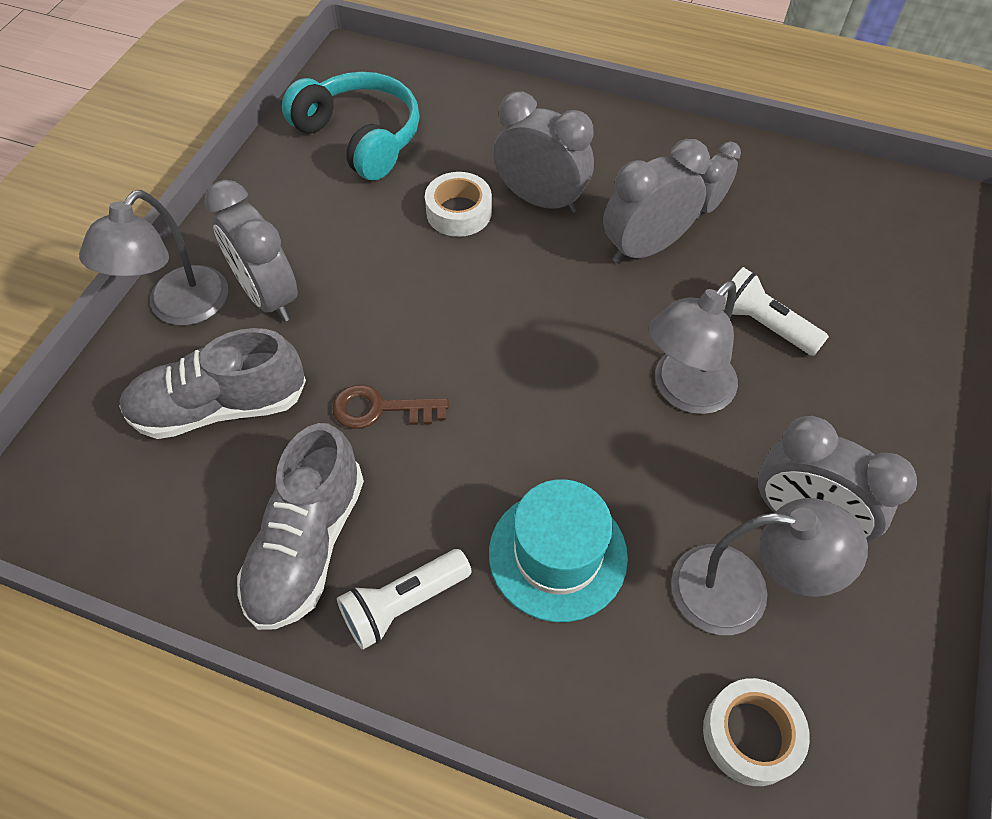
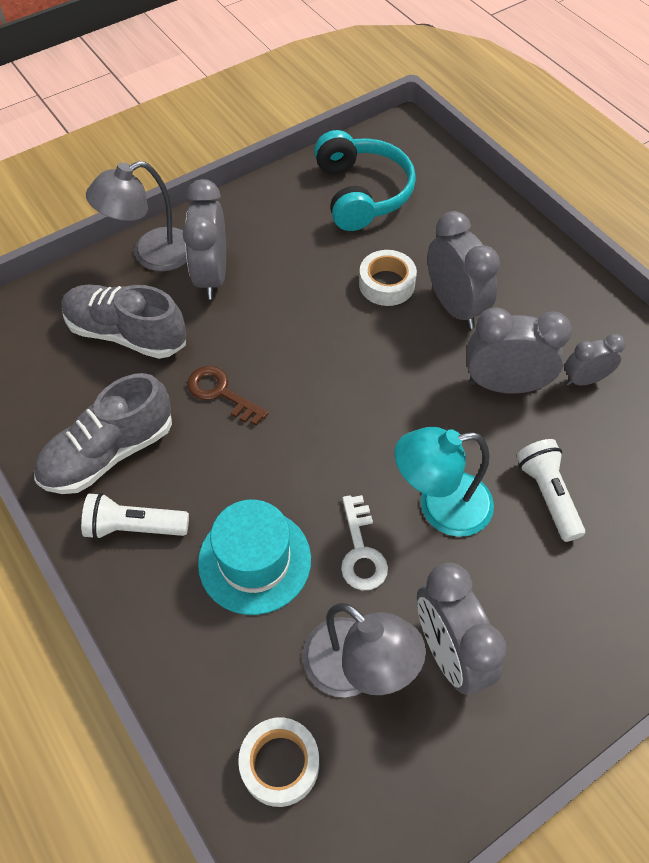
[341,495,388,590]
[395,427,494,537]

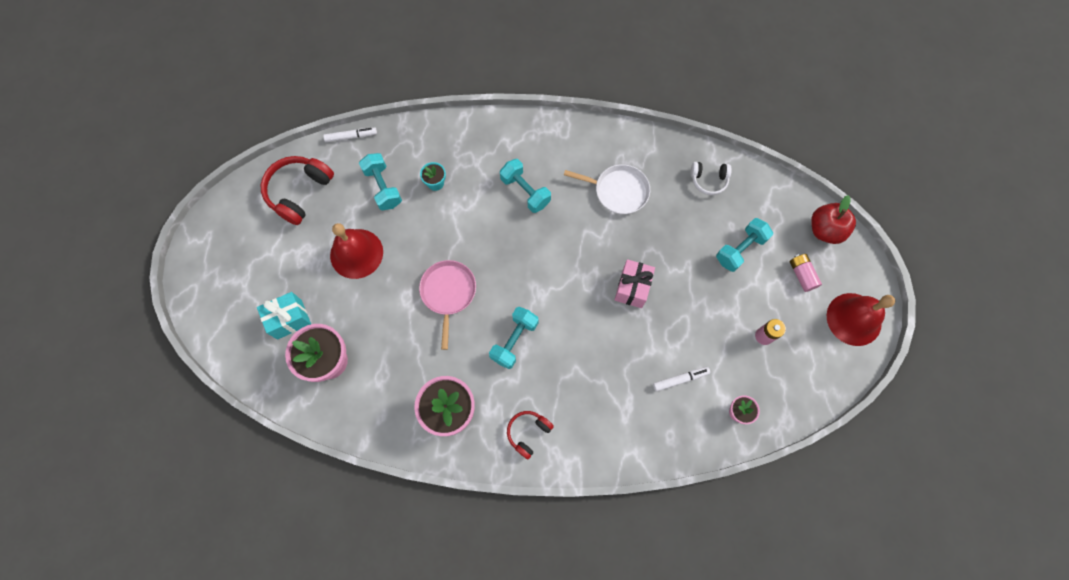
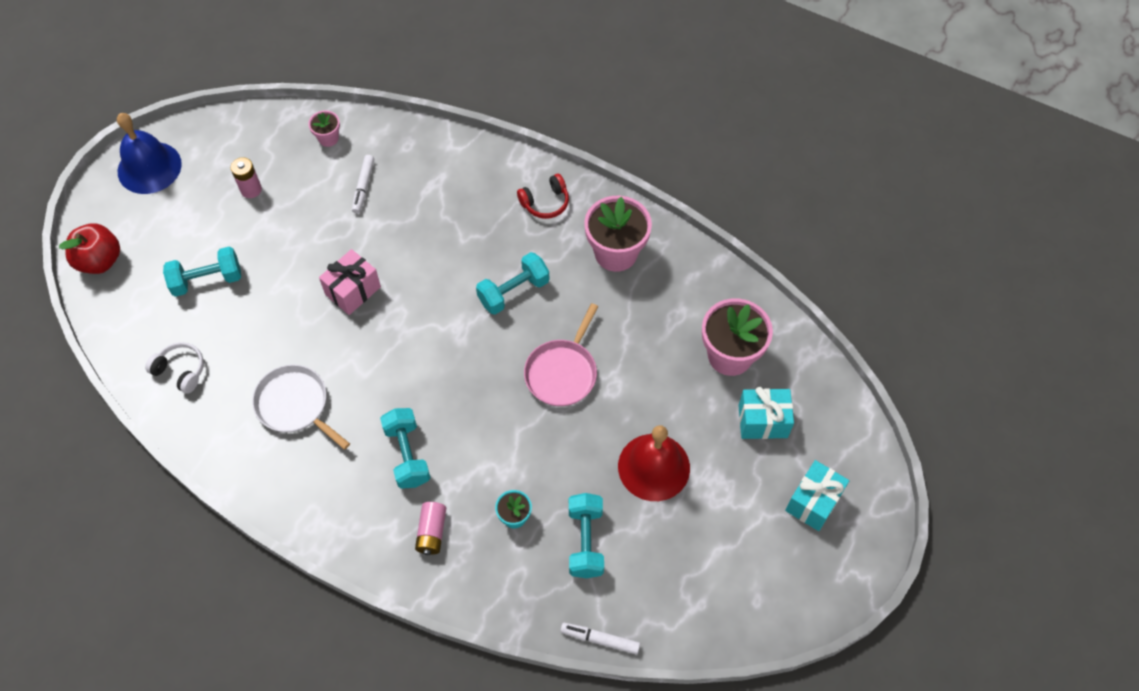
[117,113,182,194]
[352,155,374,214]
[415,502,446,555]
[785,460,849,531]
[261,156,334,225] (first image)

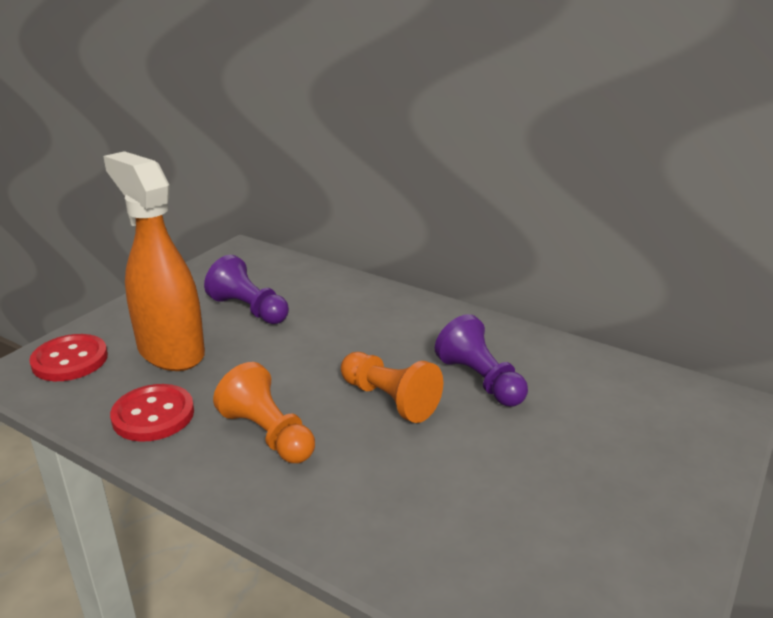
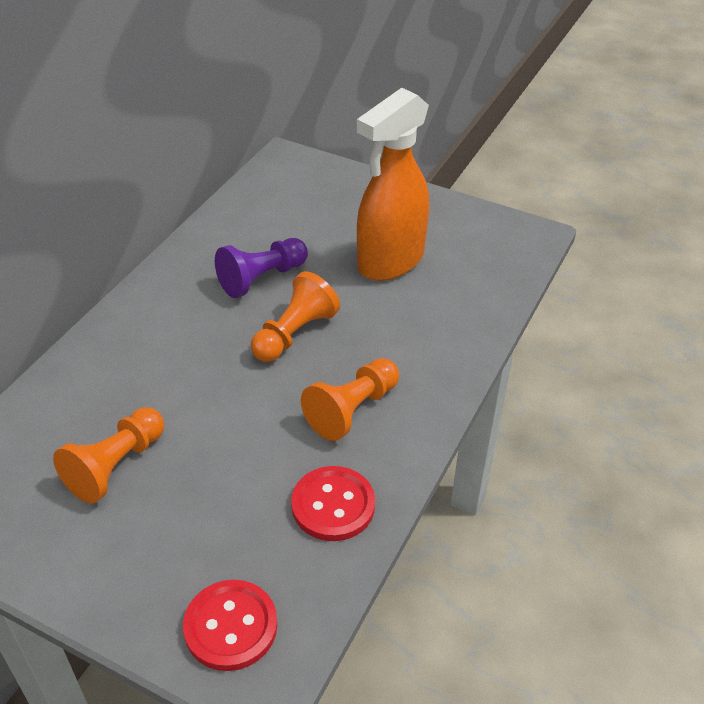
[53,407,164,504]
[357,88,429,281]

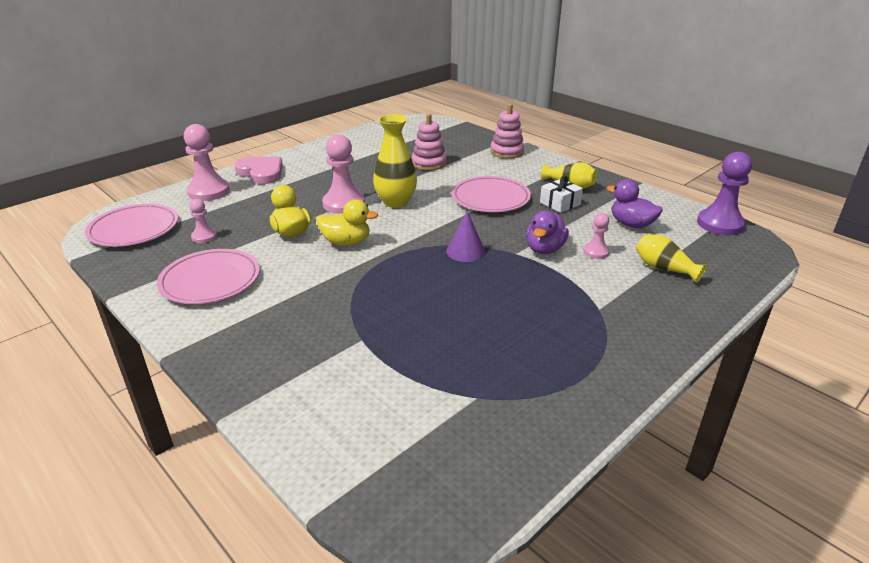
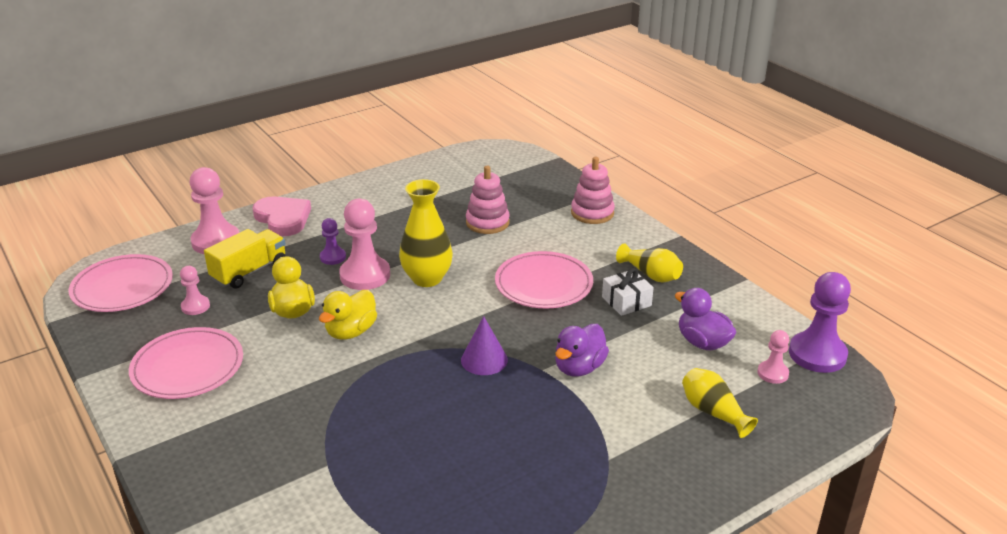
[204,229,286,289]
[319,290,377,340]
[320,218,346,265]
[757,330,789,384]

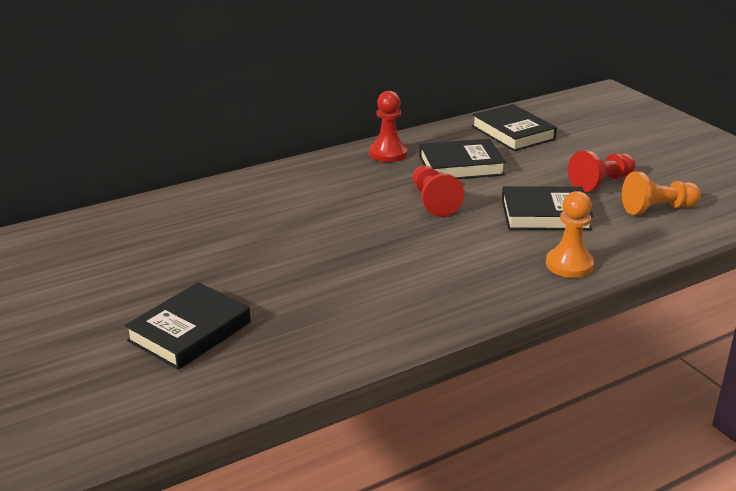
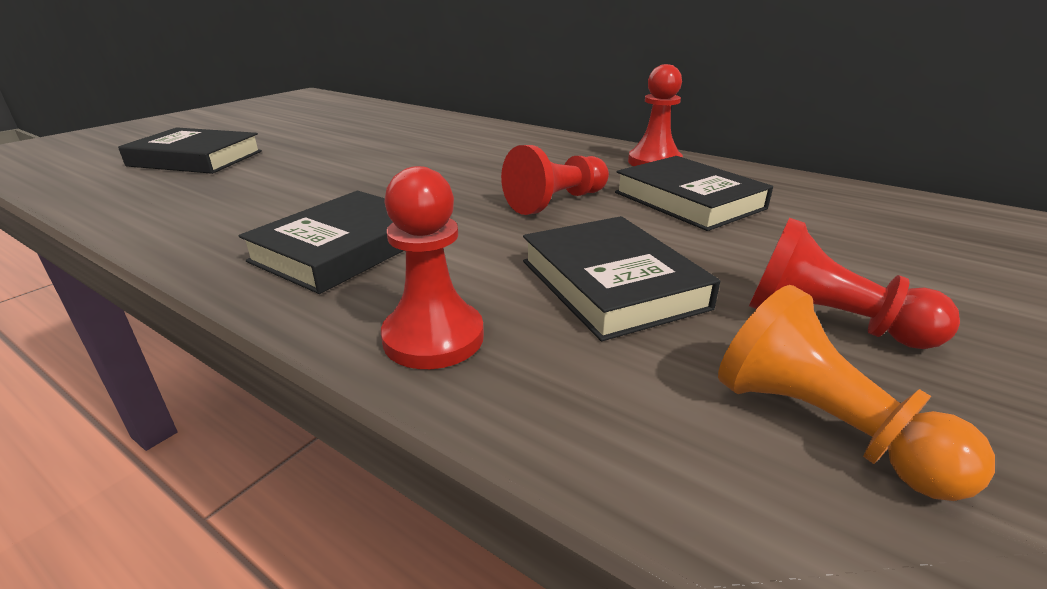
[238,191,404,294]
[381,166,484,369]

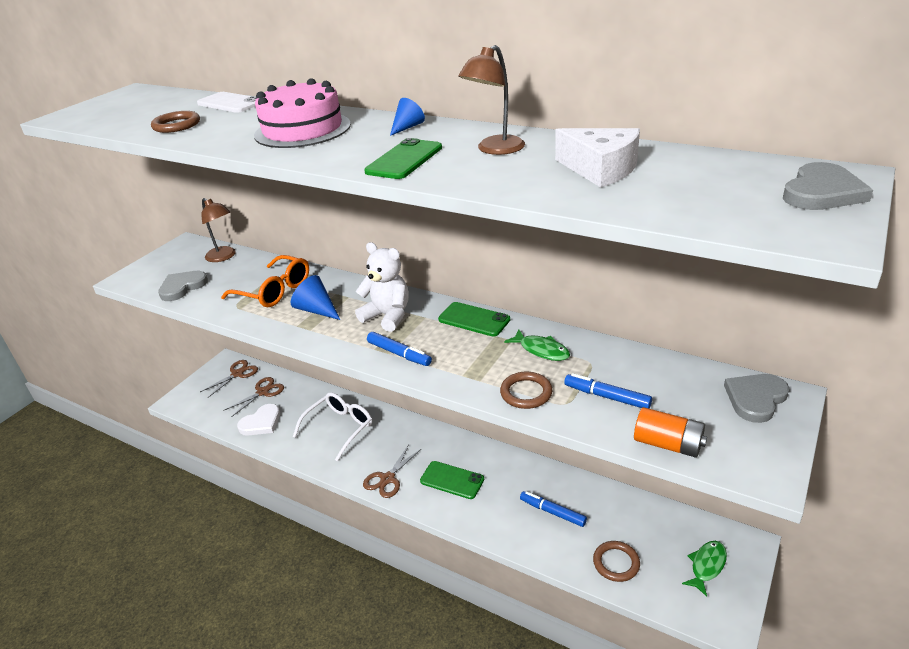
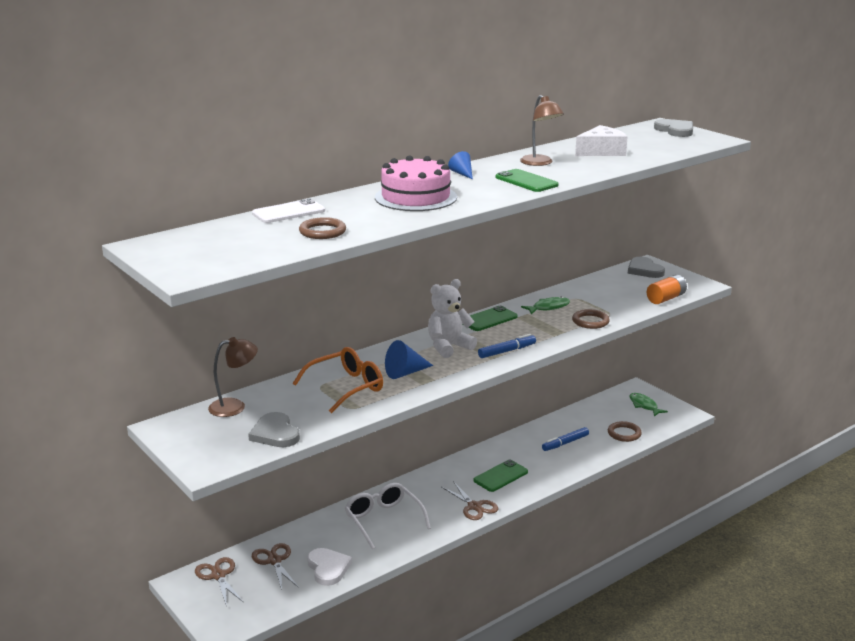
[564,373,652,409] (first image)

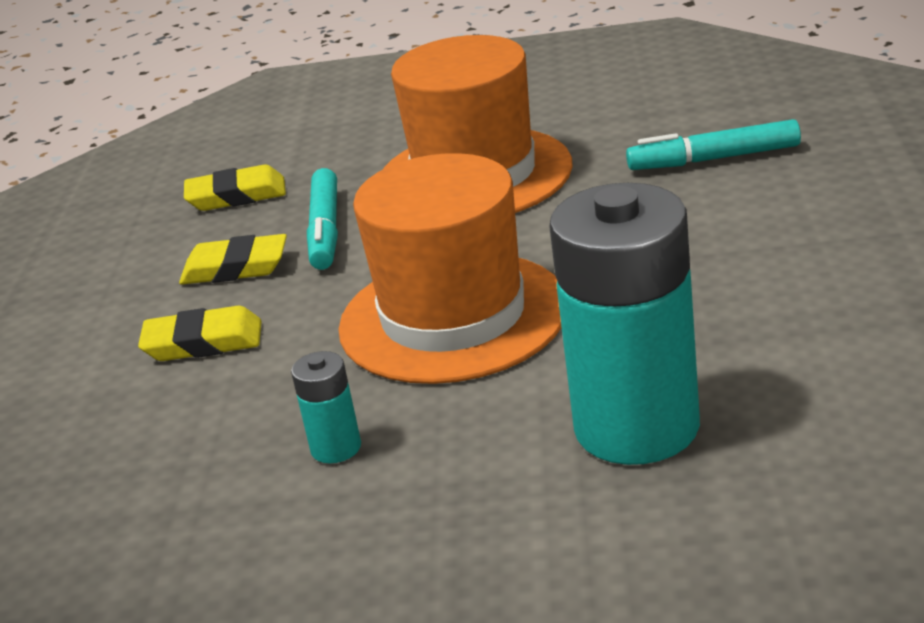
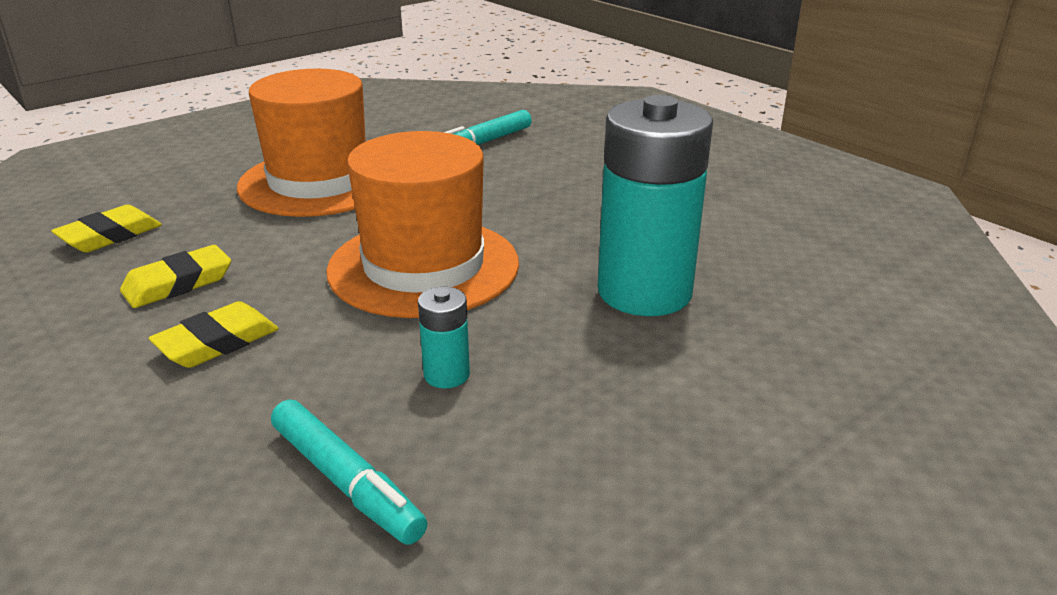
[271,399,427,545]

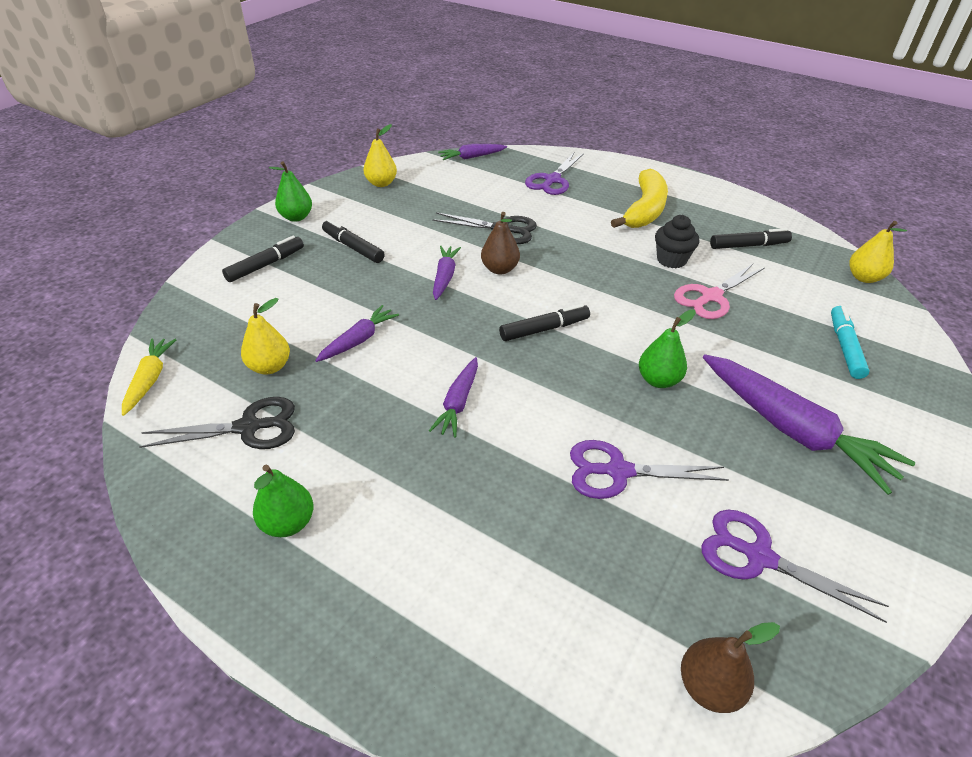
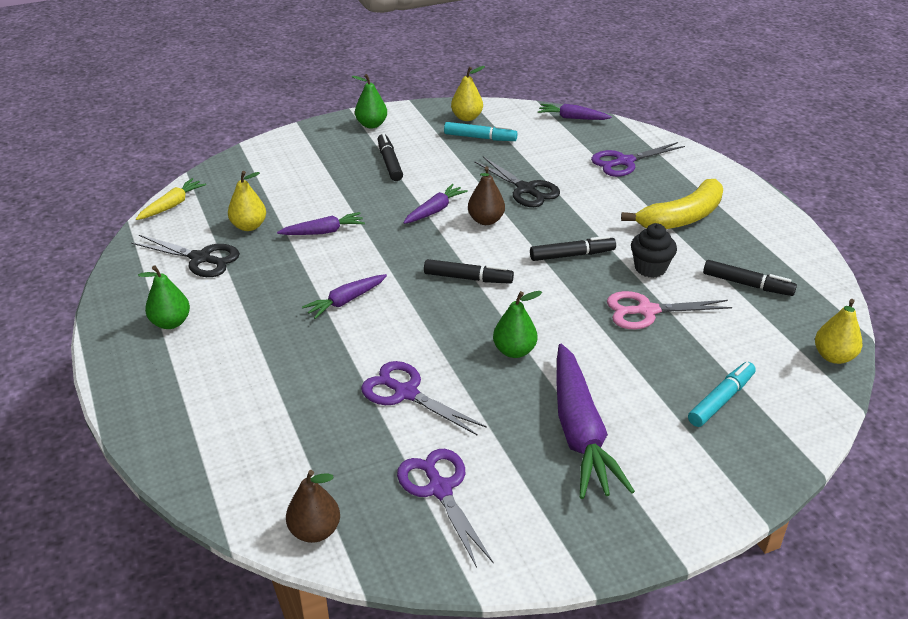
[444,122,518,141]
[530,236,616,261]

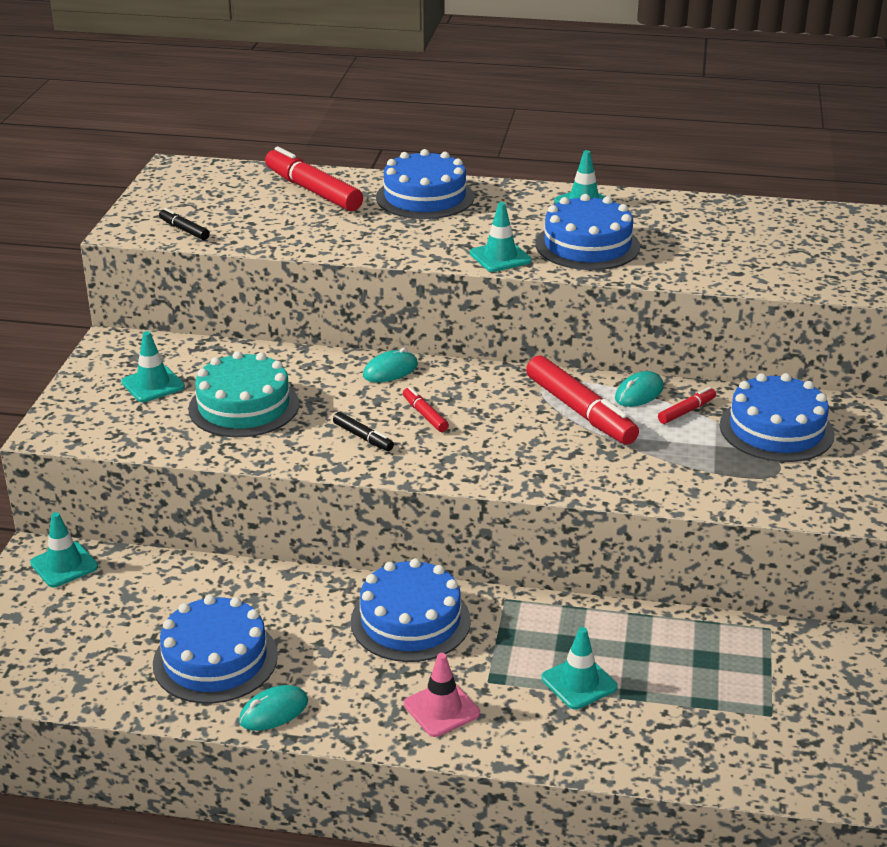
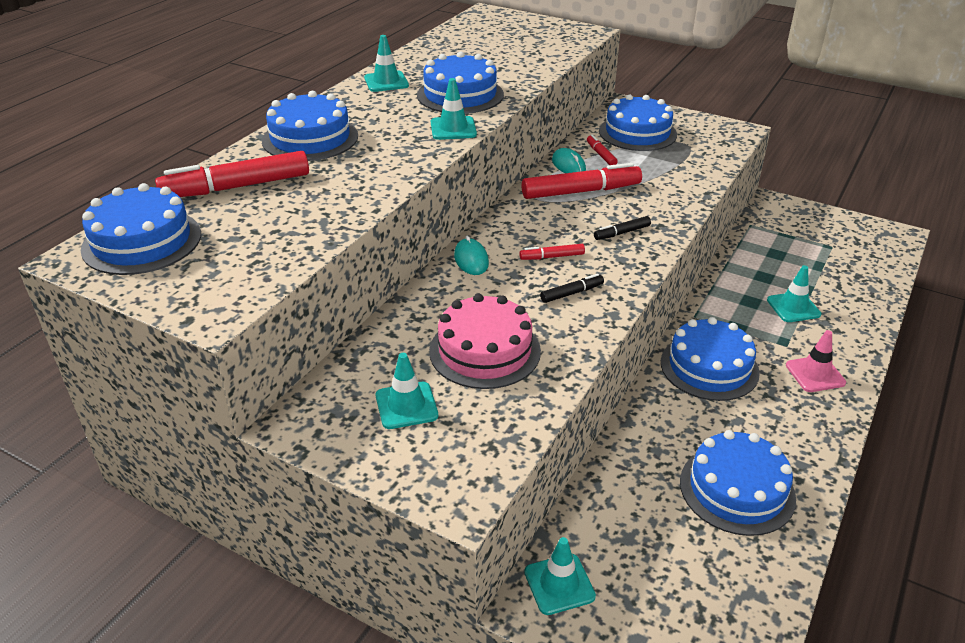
[81,183,201,275]
[429,293,541,389]
[594,216,651,240]
[239,685,308,731] (first image)

